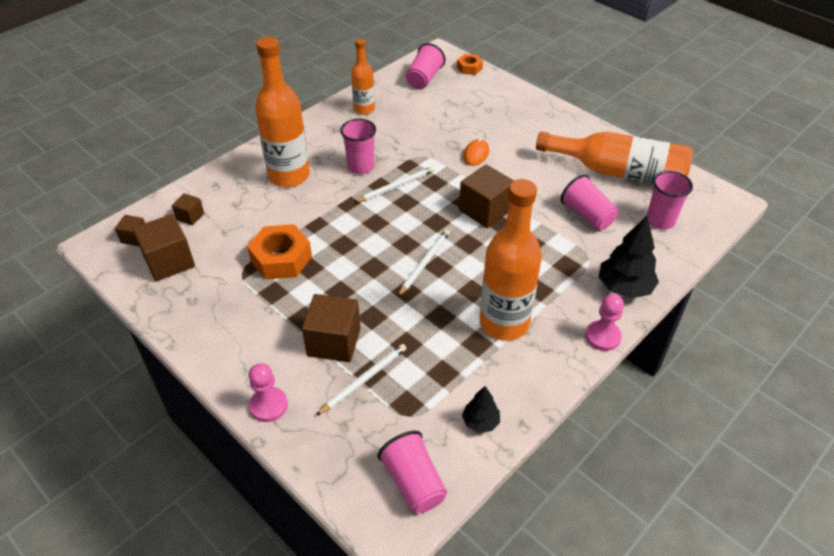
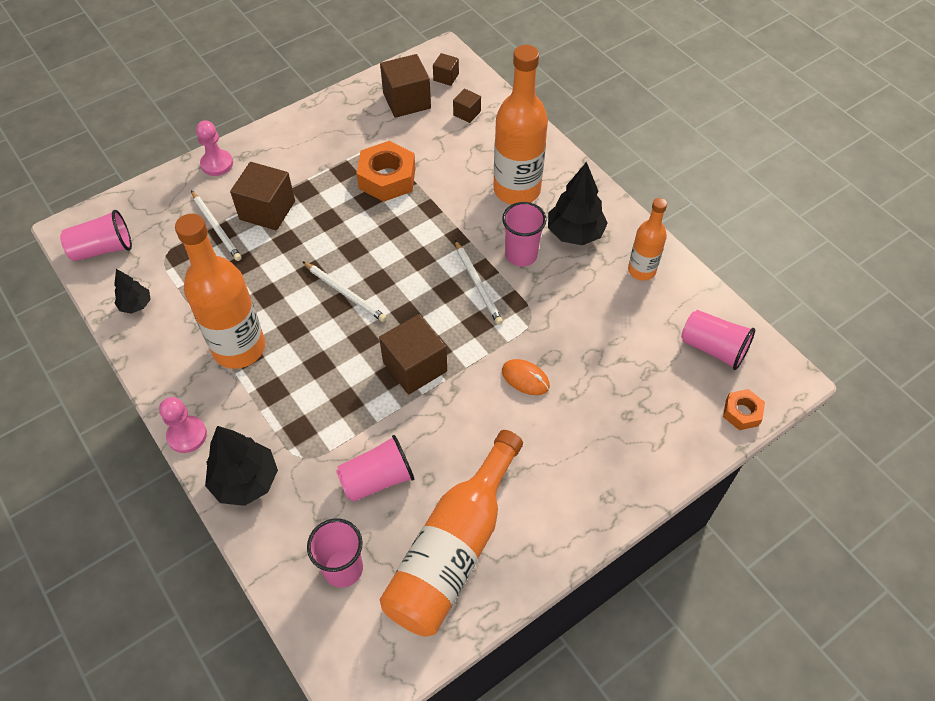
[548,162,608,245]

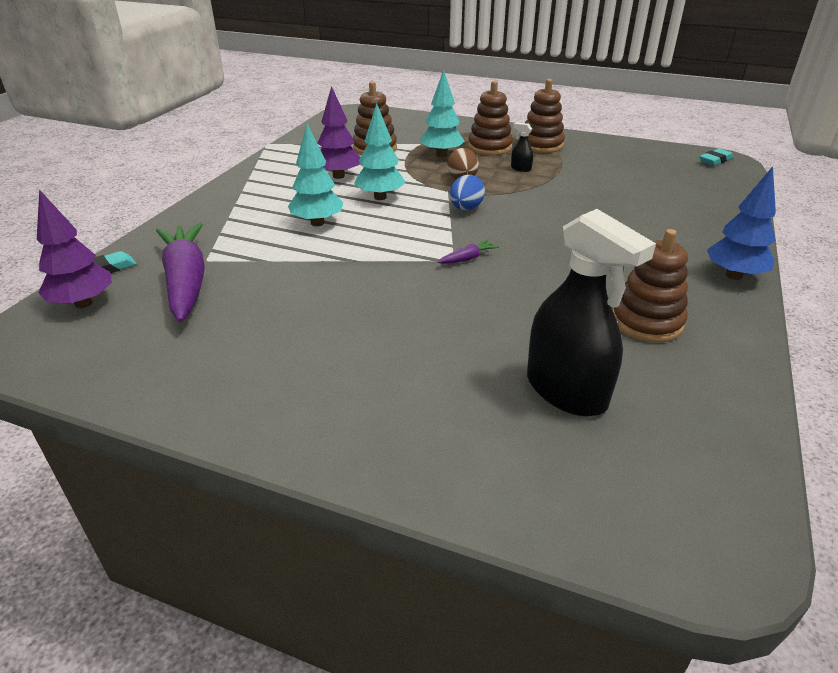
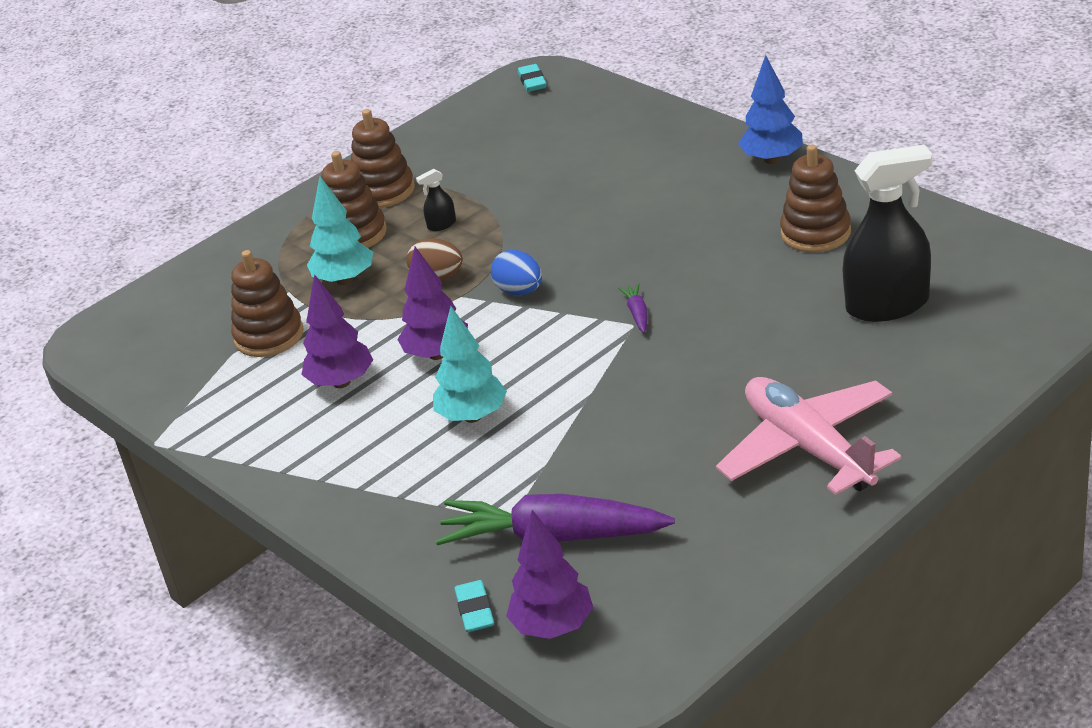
[397,247,468,360]
[716,377,901,495]

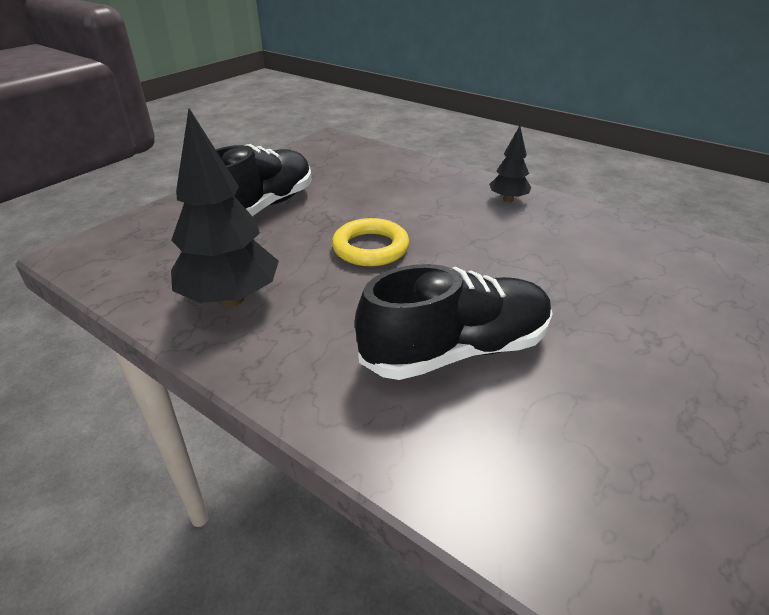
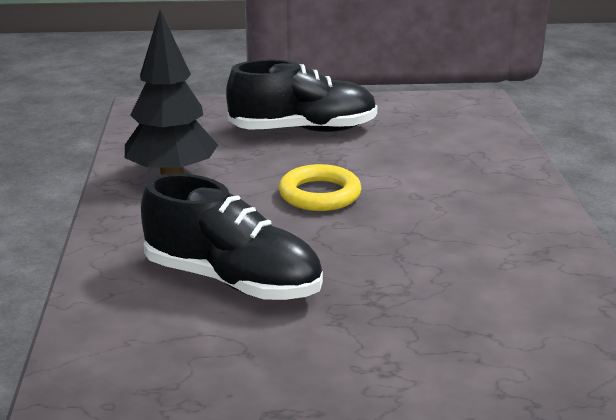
[489,126,531,202] (first image)

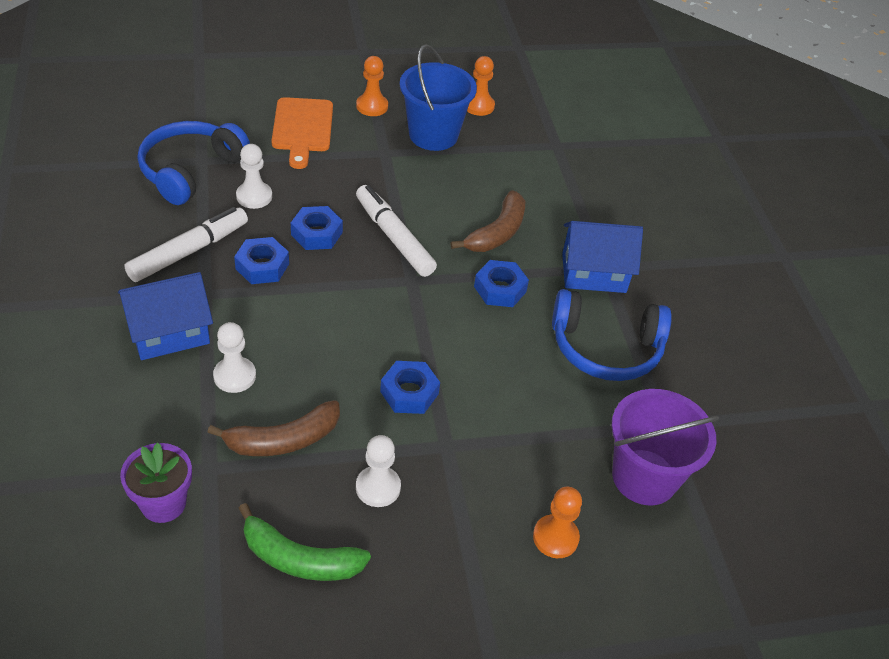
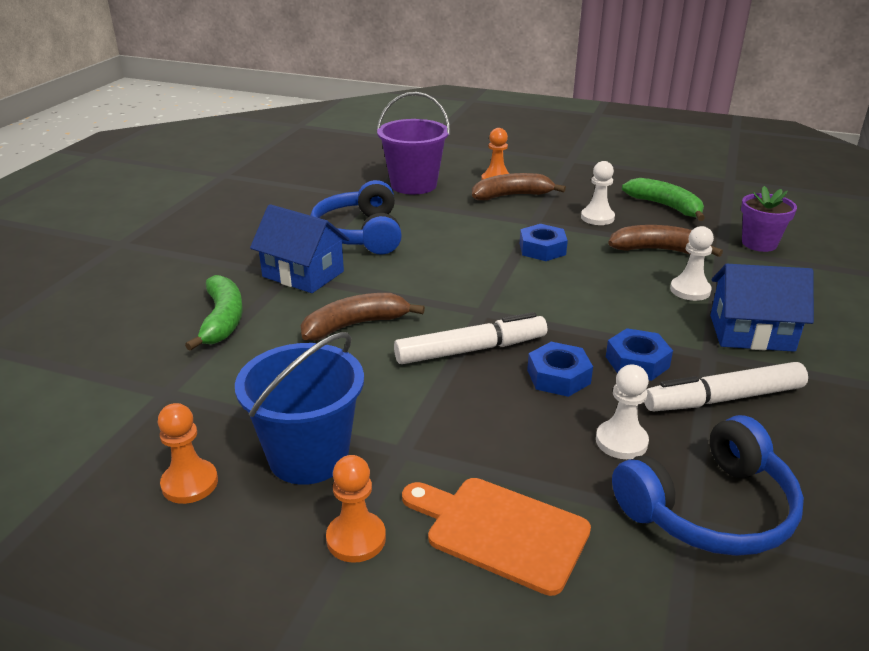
[185,275,243,351]
[310,180,402,255]
[394,312,547,364]
[402,478,591,596]
[472,173,566,200]
[474,260,529,307] (first image)

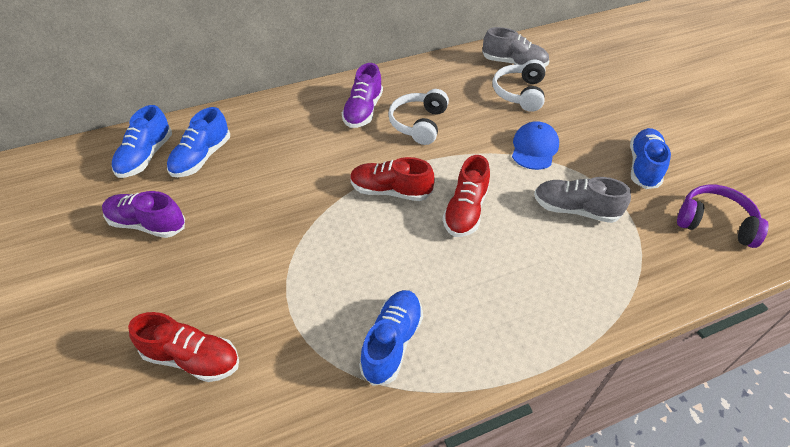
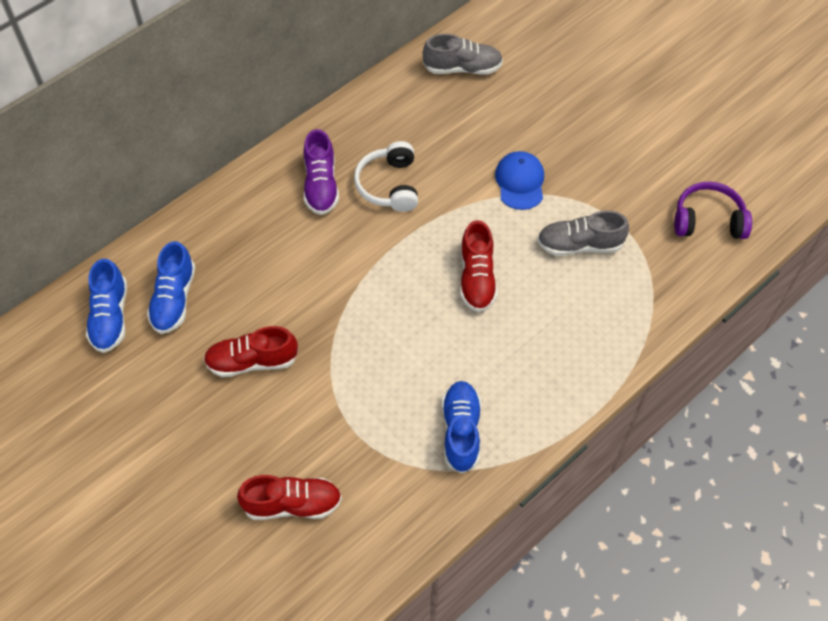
[203,326,298,377]
[102,191,185,238] (first image)
[492,59,546,112] (first image)
[630,128,671,189] (first image)

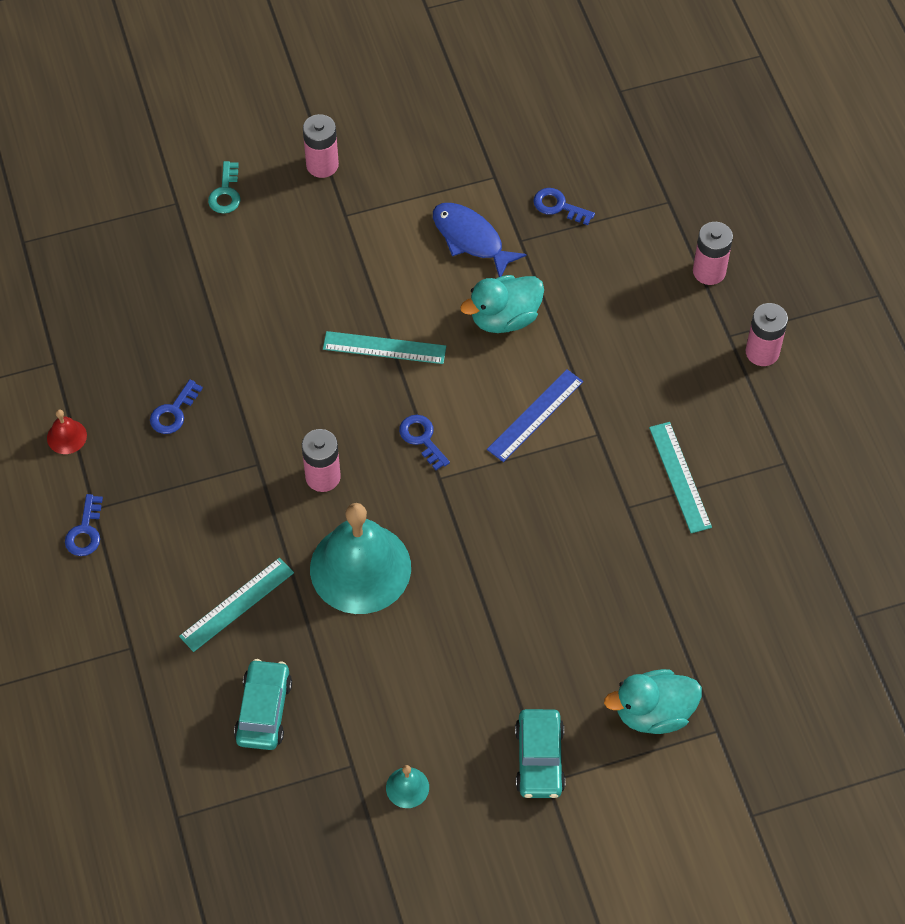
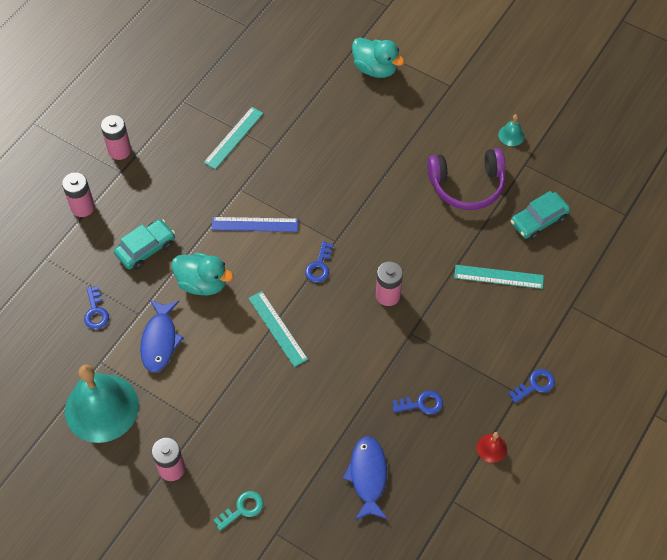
[65,365,139,443]
[114,219,175,270]
[343,436,387,520]
[427,148,505,210]

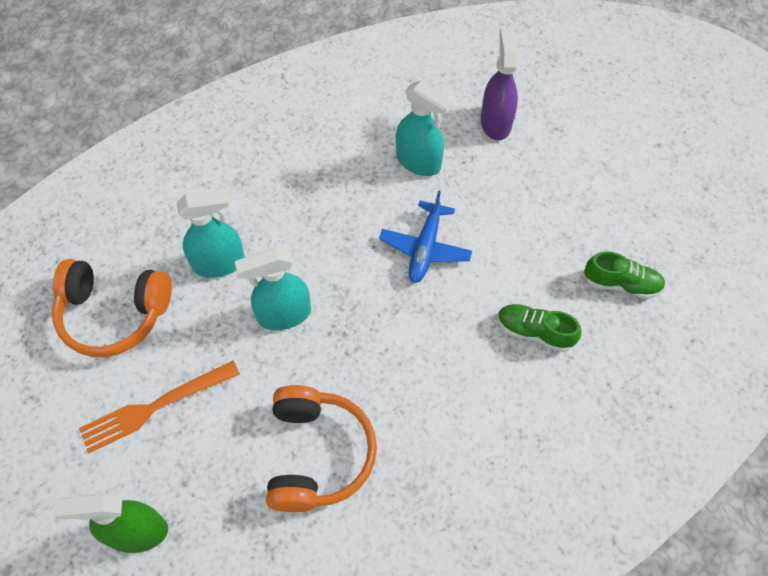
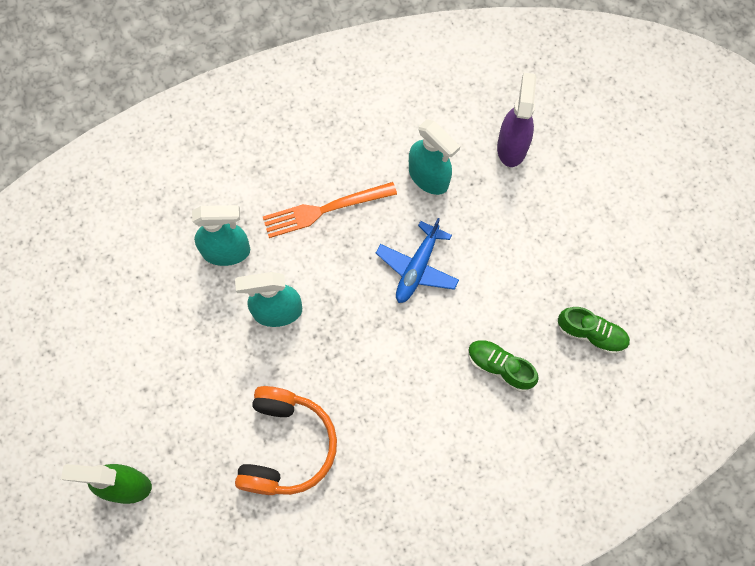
[263,182,397,238]
[52,259,172,357] (first image)

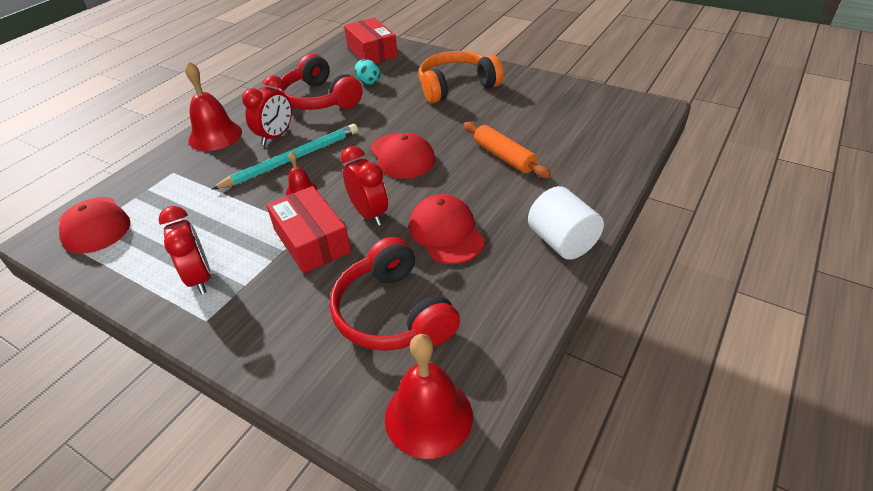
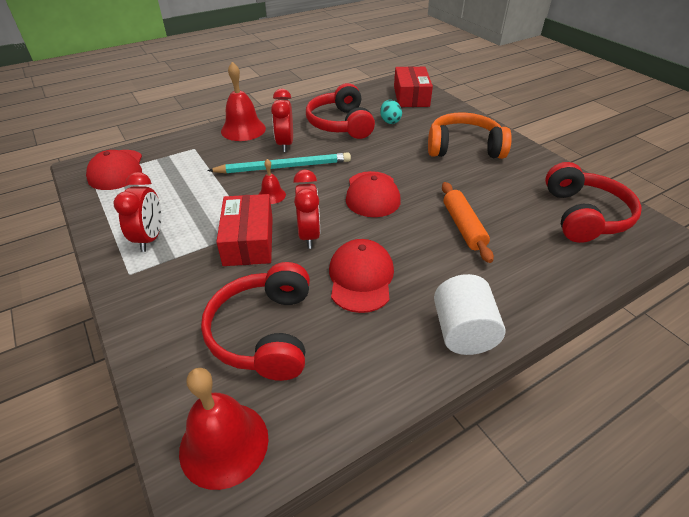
[271,89,293,152]
[545,162,642,243]

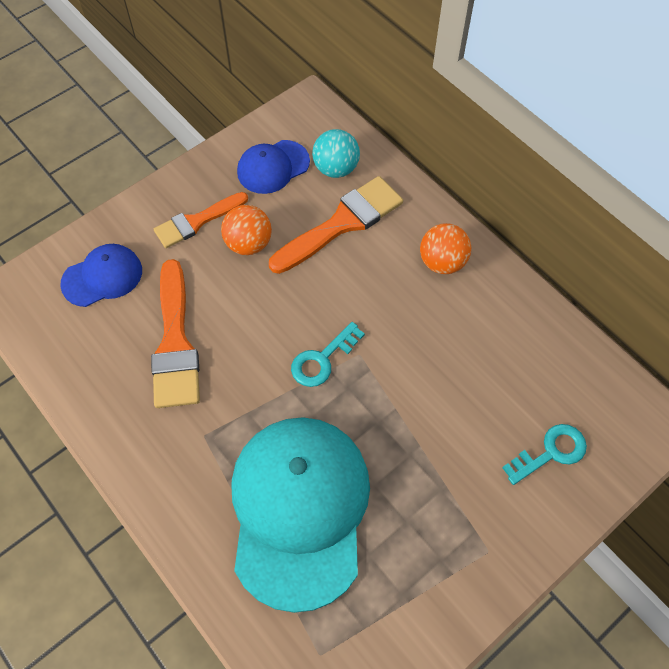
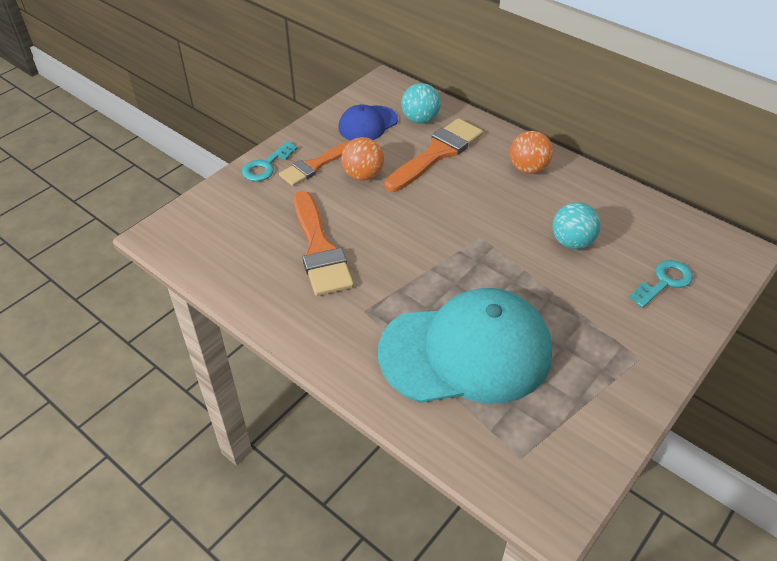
[242,141,298,181]
[378,288,552,403]
[552,202,601,249]
[60,244,142,307] (first image)

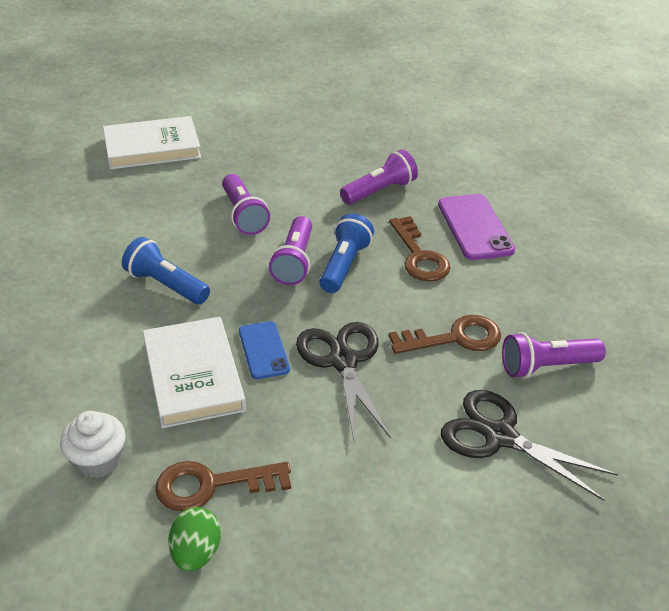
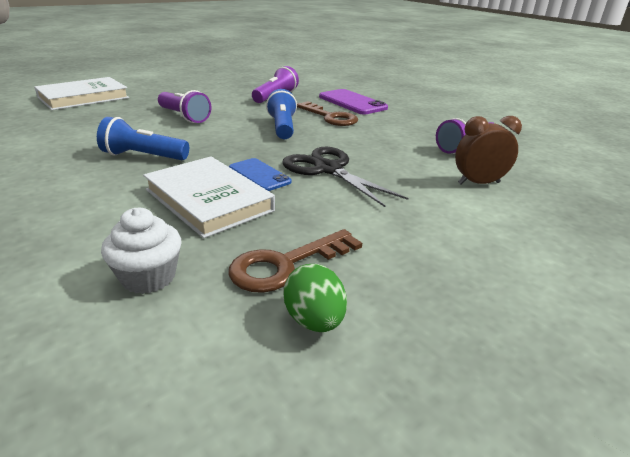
[455,116,522,184]
[269,216,312,285] (first image)
[388,315,501,354] (first image)

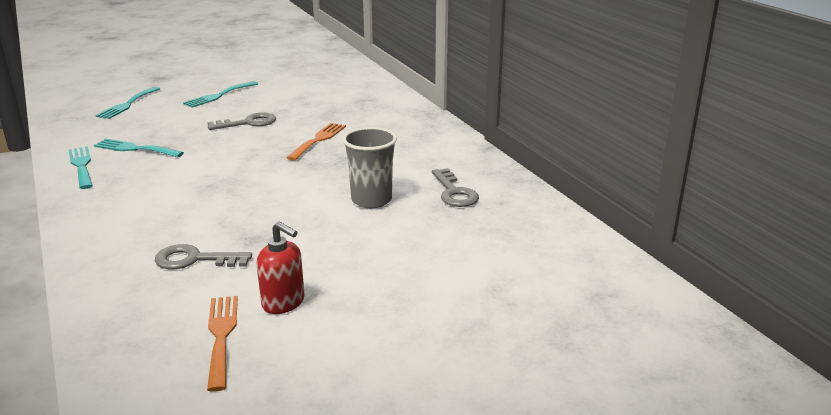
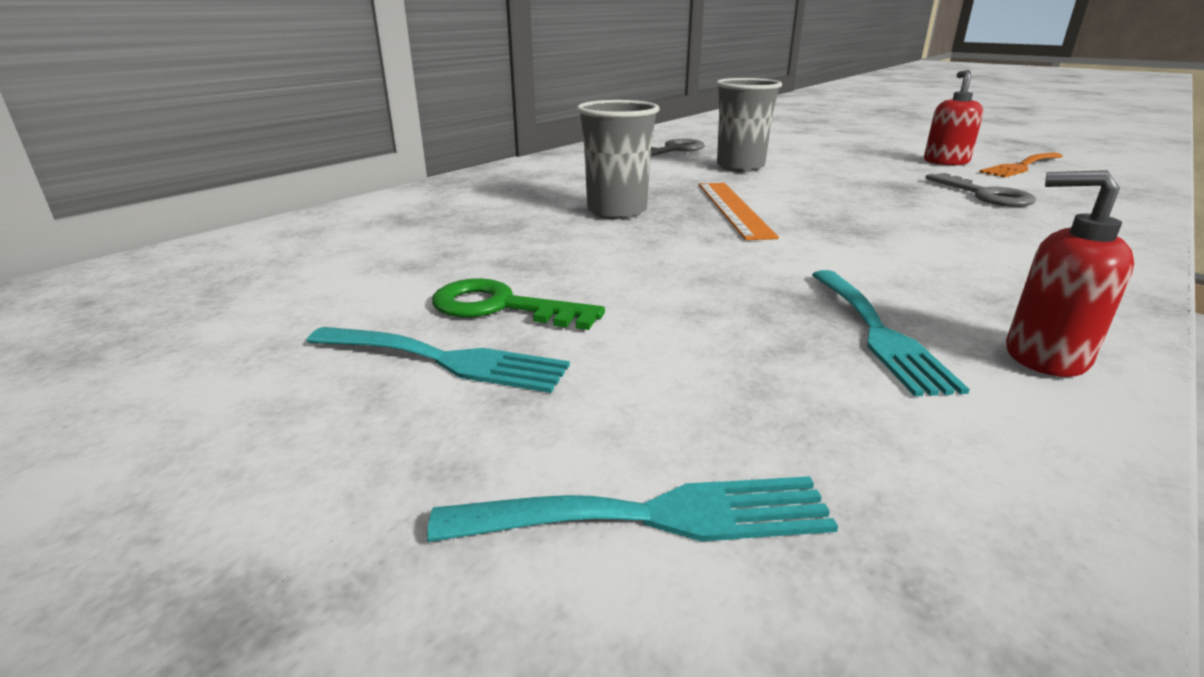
[432,278,605,330]
[577,100,660,219]
[699,183,779,240]
[1006,170,1134,377]
[208,112,276,130] (first image)

